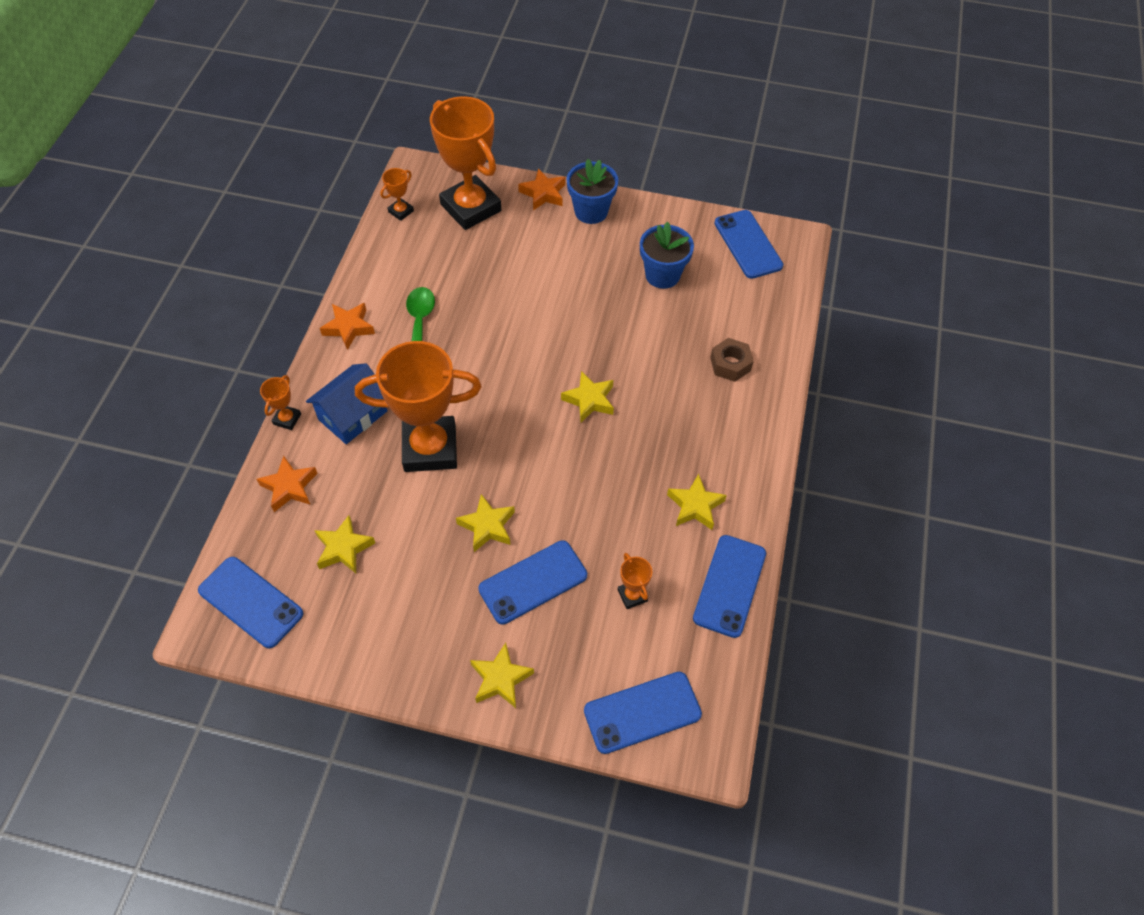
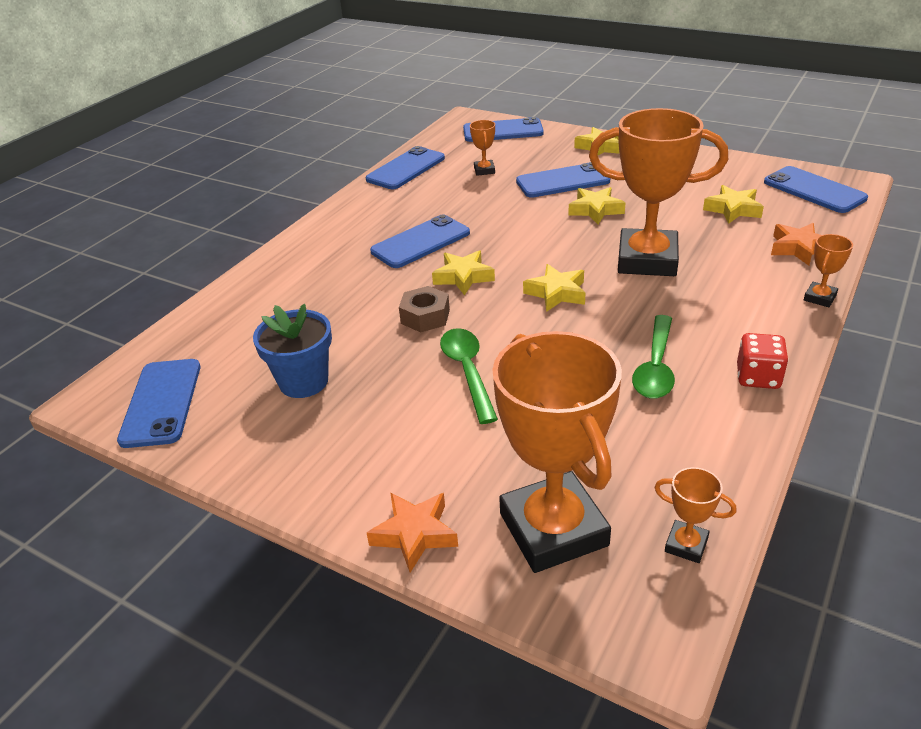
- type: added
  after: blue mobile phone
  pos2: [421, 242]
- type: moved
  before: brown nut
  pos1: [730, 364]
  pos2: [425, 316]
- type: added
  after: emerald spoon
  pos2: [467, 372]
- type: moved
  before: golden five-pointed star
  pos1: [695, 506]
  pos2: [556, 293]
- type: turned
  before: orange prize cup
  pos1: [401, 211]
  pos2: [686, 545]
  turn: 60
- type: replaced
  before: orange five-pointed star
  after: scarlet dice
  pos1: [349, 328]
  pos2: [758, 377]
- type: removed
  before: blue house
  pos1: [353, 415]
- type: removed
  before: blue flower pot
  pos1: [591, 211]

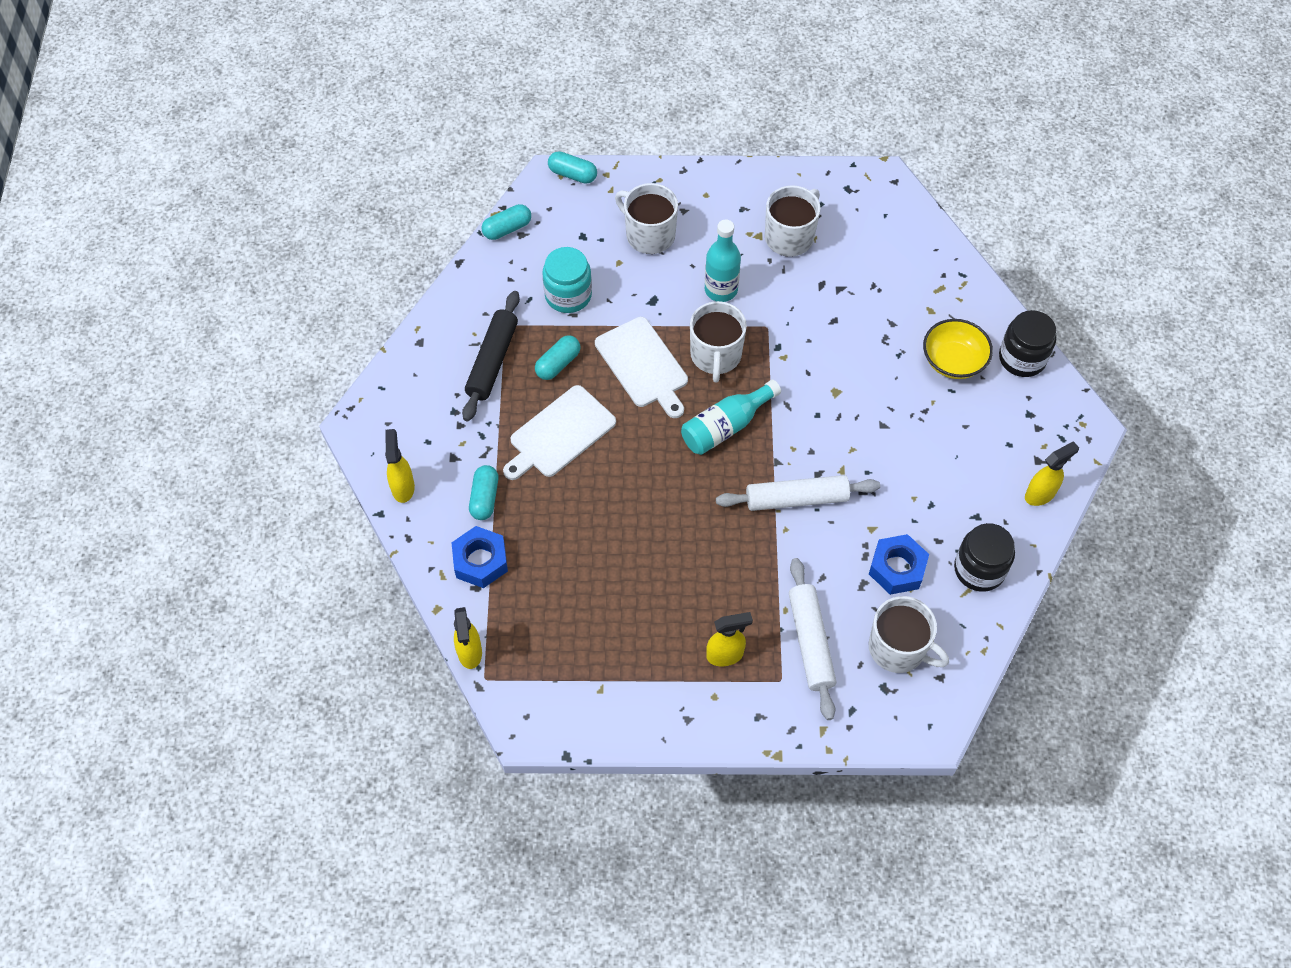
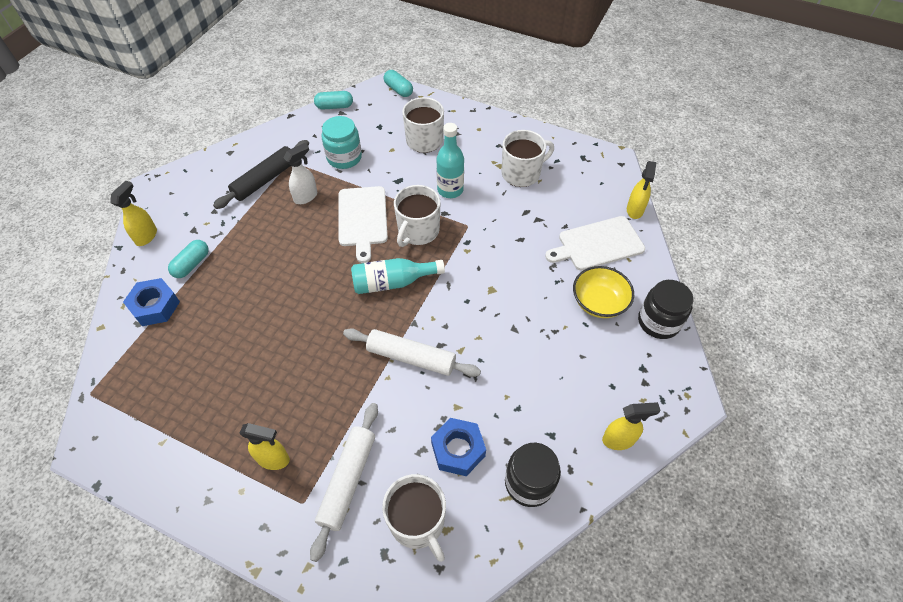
- type: replaced
  before: turquoise capsule
  after: pure white spray bottle
  pos1: [558, 364]
  pos2: [306, 197]
- type: moved
  before: pure white cutting board
  pos1: [559, 434]
  pos2: [597, 244]
- type: moved
  before: golden spray bottle
  pos1: [470, 653]
  pos2: [634, 210]

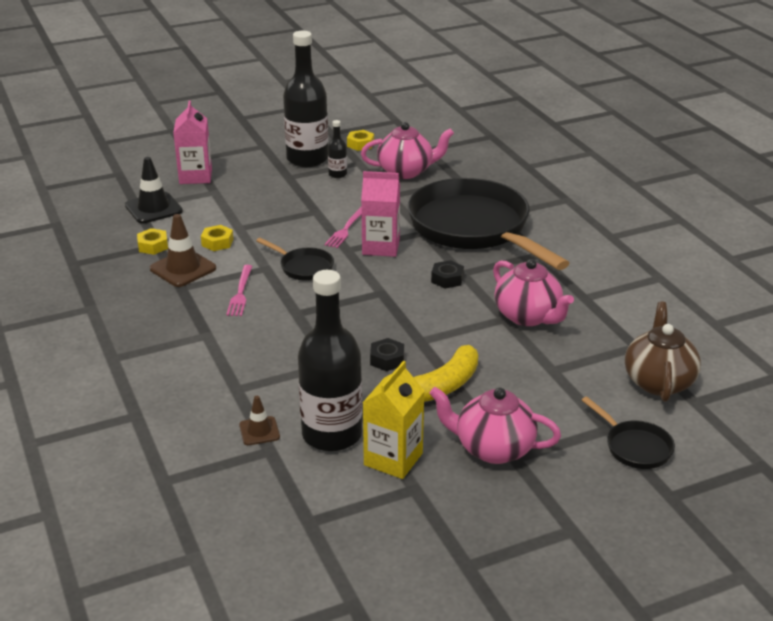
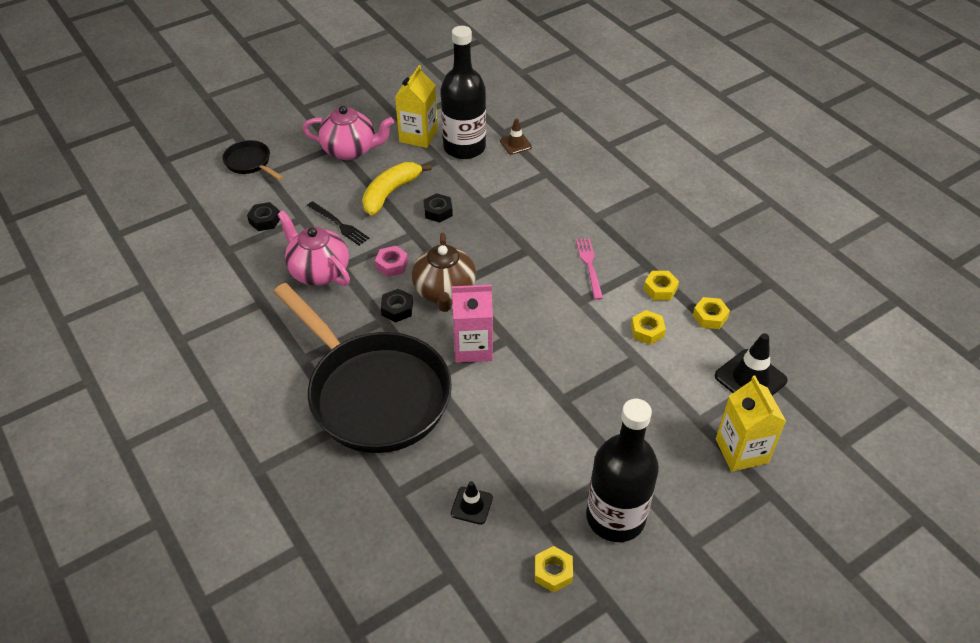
- type: added
  after: ebony nut
  pos2: [265, 220]
- type: added
  after: ebony fork
  pos2: [339, 224]
- type: added
  after: pink nut
  pos2: [392, 265]
- type: moved
  before: brown china teapot
  pos1: [658, 381]
  pos2: [445, 292]
- type: replaced
  before: pink china teapot
  after: ebony road cone
  pos1: [406, 171]
  pos2: [471, 505]
- type: replaced
  before: brown road cone
  after: golden nut
  pos1: [183, 268]
  pos2: [660, 289]
- type: recoloured
  before: pink juice carton
  after: golden juice carton
  pos1: [195, 176]
  pos2: [741, 451]
- type: removed
  before: ebony skillet
  pos1: [304, 267]
- type: removed
  before: pink fork
  pos1: [346, 229]
- type: removed
  before: ebony bottle
  pos1: [337, 174]

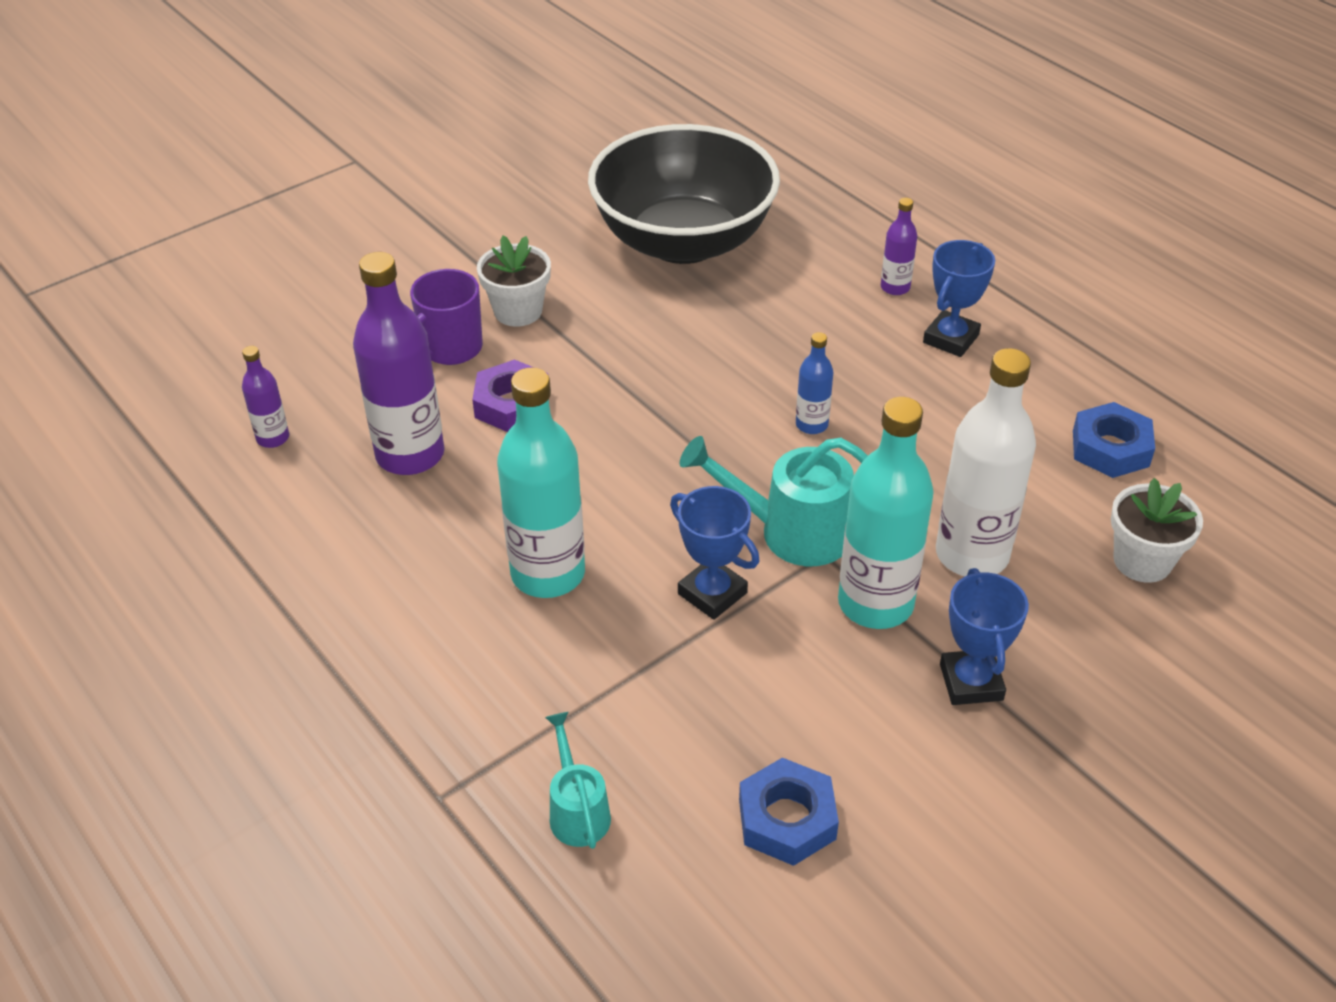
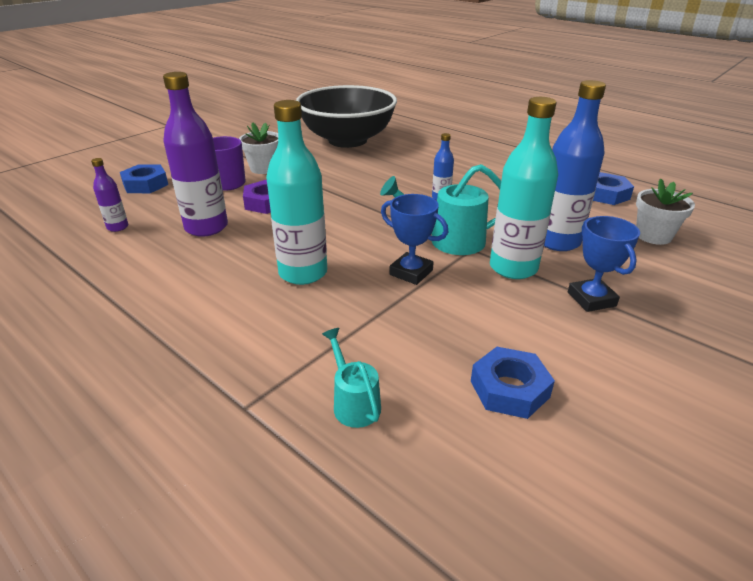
- type: added
  after: blue nut
  pos2: [145, 184]
- type: recoloured
  before: pure white bottle
  after: blue bottle
  pos1: [972, 555]
  pos2: [557, 241]
- type: removed
  before: purple bottle
  pos1: [895, 287]
- type: removed
  before: blue prize cup
  pos1: [951, 339]

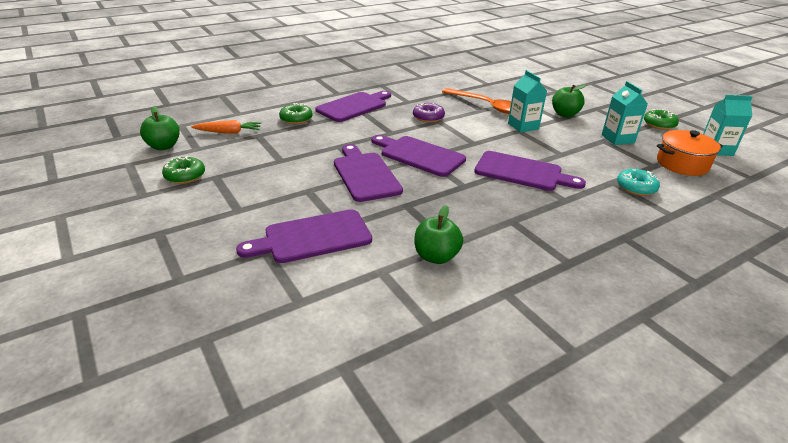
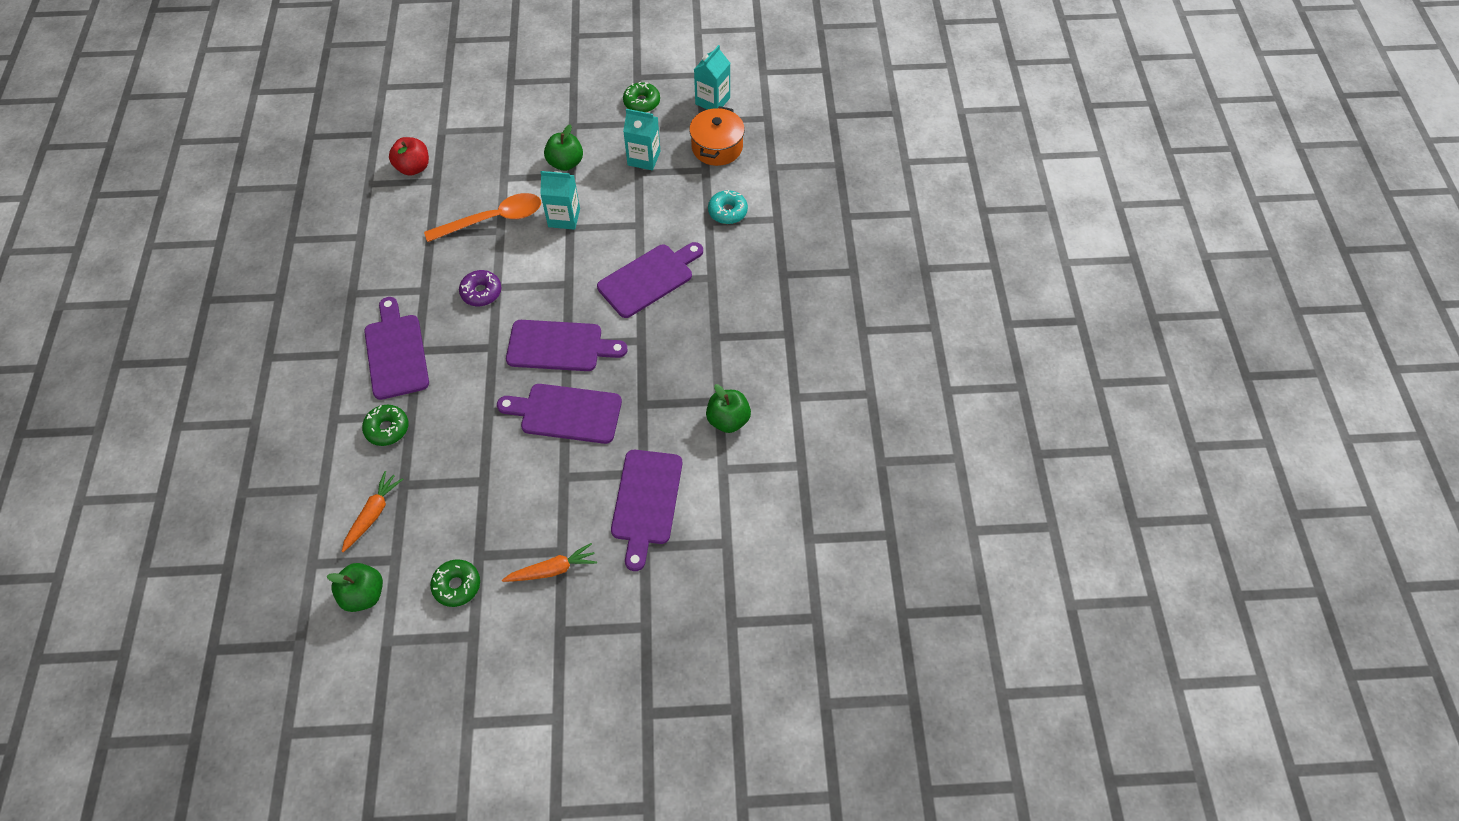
- type: added
  after: scarlet apple fruit
  pos2: [413, 168]
- type: added
  after: orange root vegetable
  pos2: [552, 569]
- type: turned
  before: purple cutting board
  pos1: [419, 155]
  pos2: [559, 346]
  turn: -150

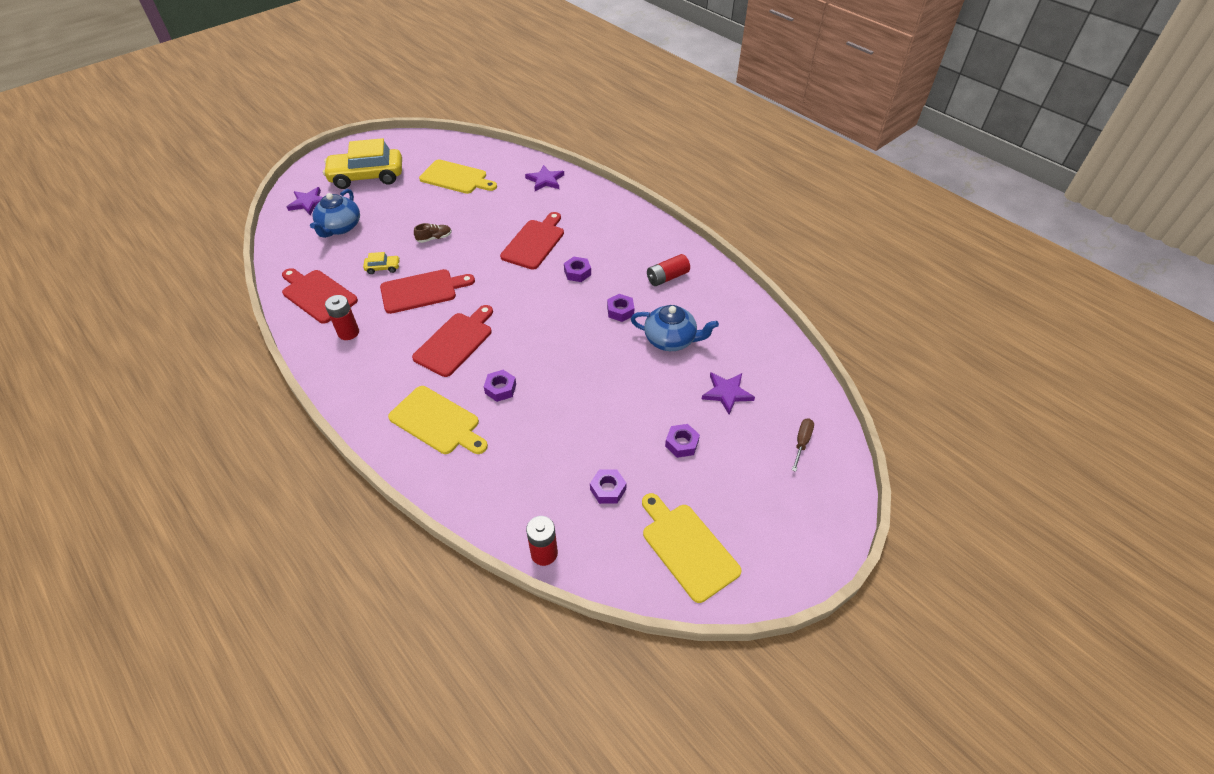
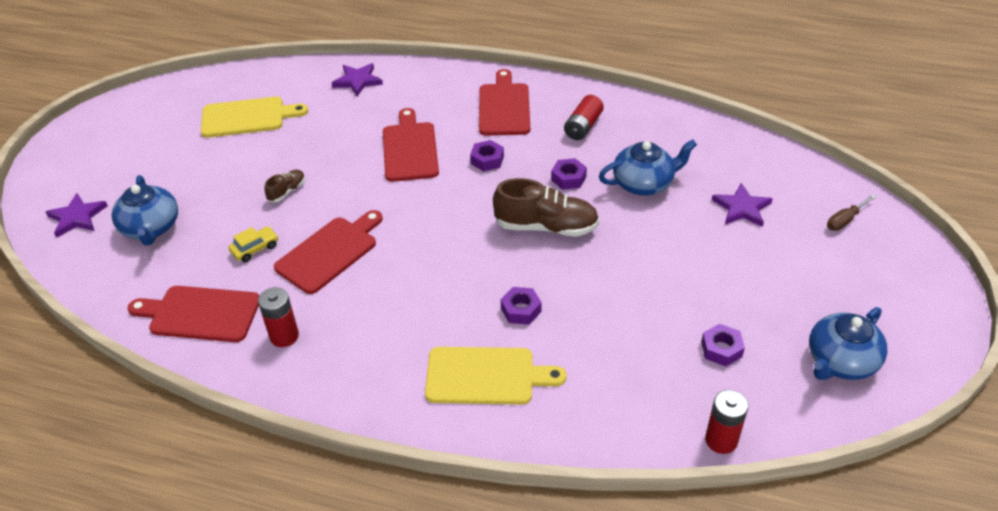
- type: moved
  before: scarlet cutting board
  pos1: [455, 342]
  pos2: [504, 107]
- type: added
  after: brown lace-up shoe
  pos2: [546, 227]
- type: replaced
  before: golden cutting board
  after: blue china teapot
  pos1: [687, 548]
  pos2: [840, 361]
- type: turned
  before: brown screwdriver
  pos1: [801, 443]
  pos2: [845, 220]
  turn: -120
- type: removed
  before: golden toy car
  pos1: [367, 177]
- type: removed
  before: purple nut
  pos1: [681, 444]

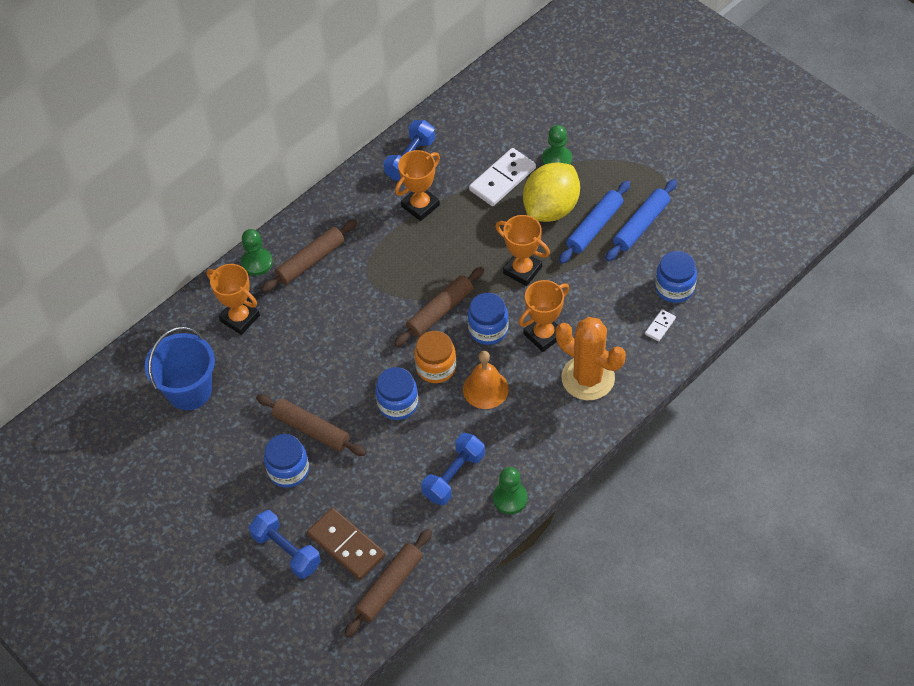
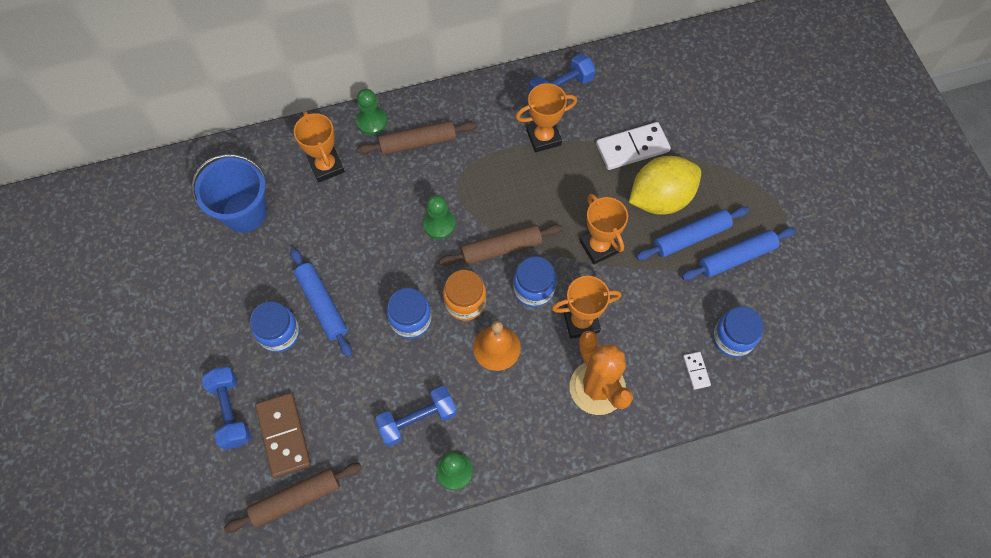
- type: recoloured
  before: brown rolling pin
  after: blue rolling pin
  pos1: [311, 429]
  pos2: [322, 304]
- type: moved
  before: emerald chess pawn
  pos1: [557, 159]
  pos2: [439, 224]
- type: turned
  before: pure white domino piece
  pos1: [660, 326]
  pos2: [696, 371]
  turn: -75

